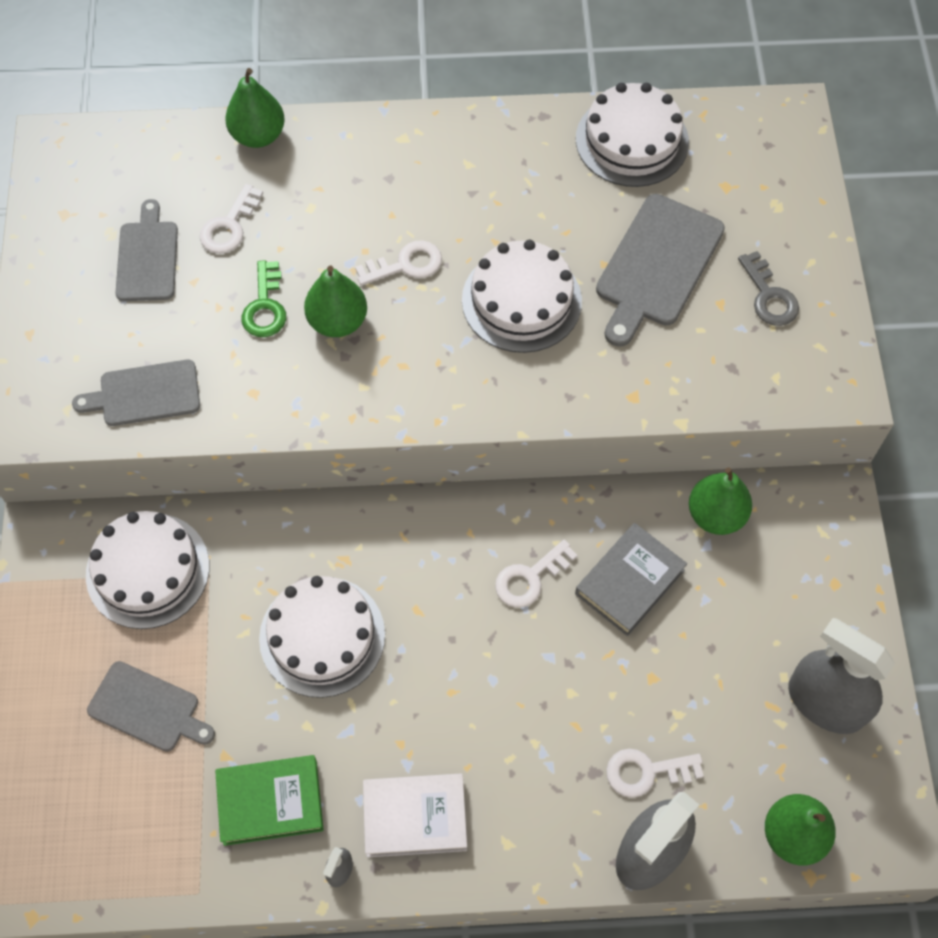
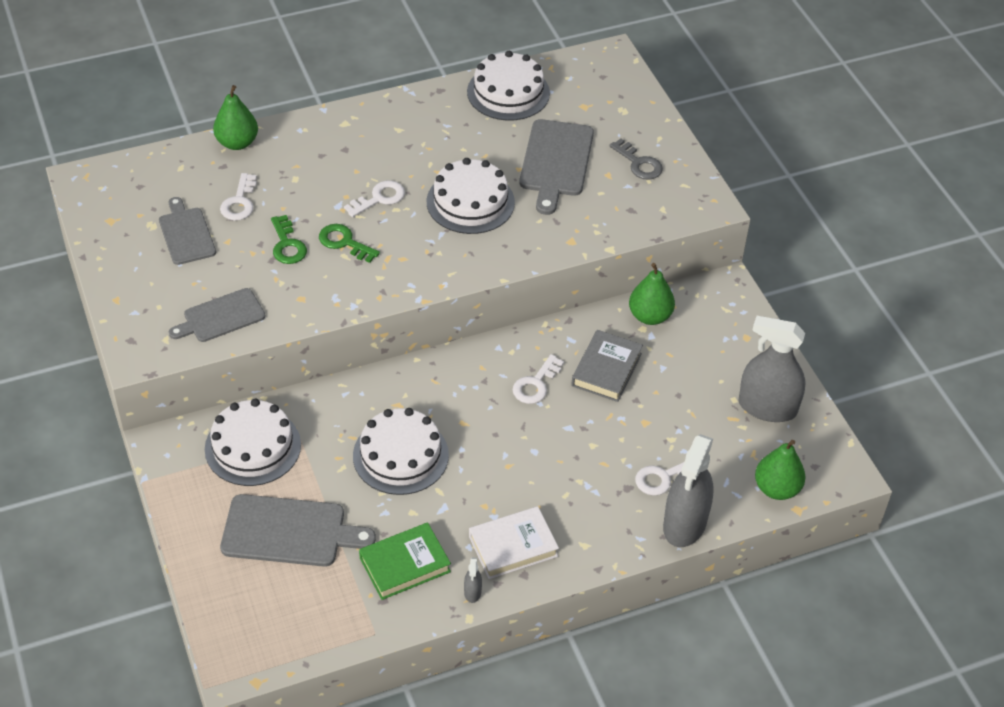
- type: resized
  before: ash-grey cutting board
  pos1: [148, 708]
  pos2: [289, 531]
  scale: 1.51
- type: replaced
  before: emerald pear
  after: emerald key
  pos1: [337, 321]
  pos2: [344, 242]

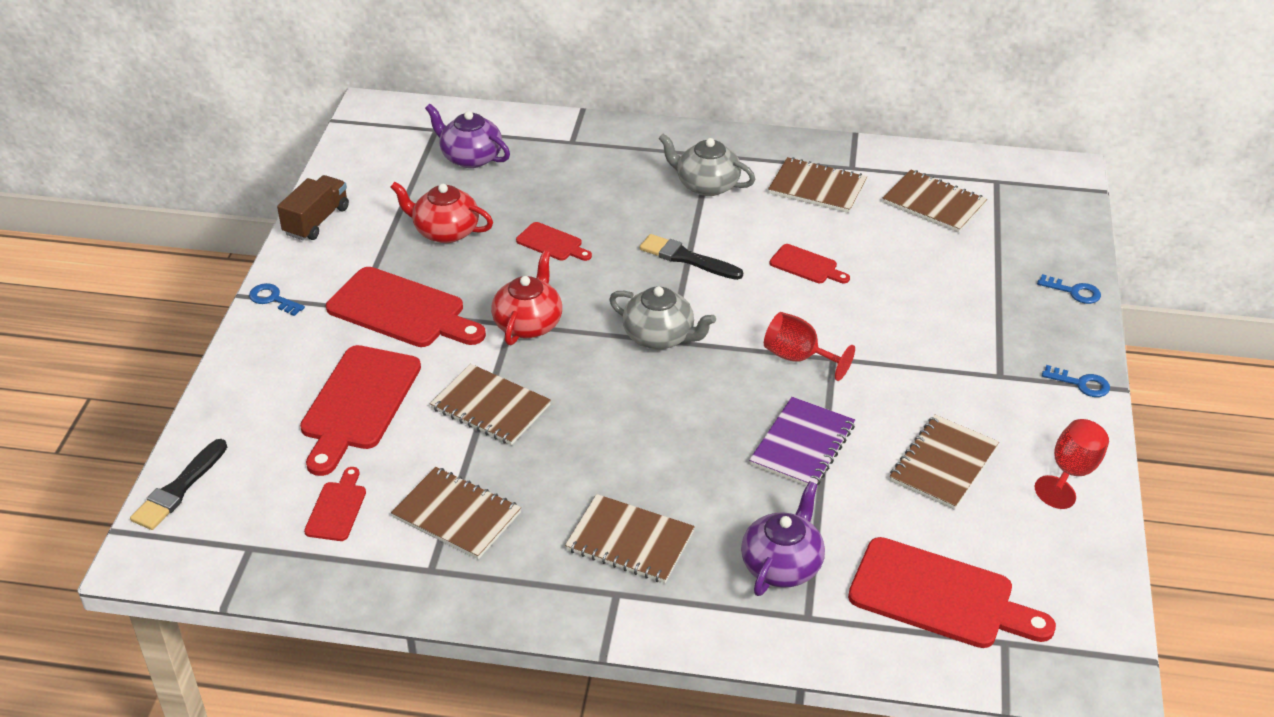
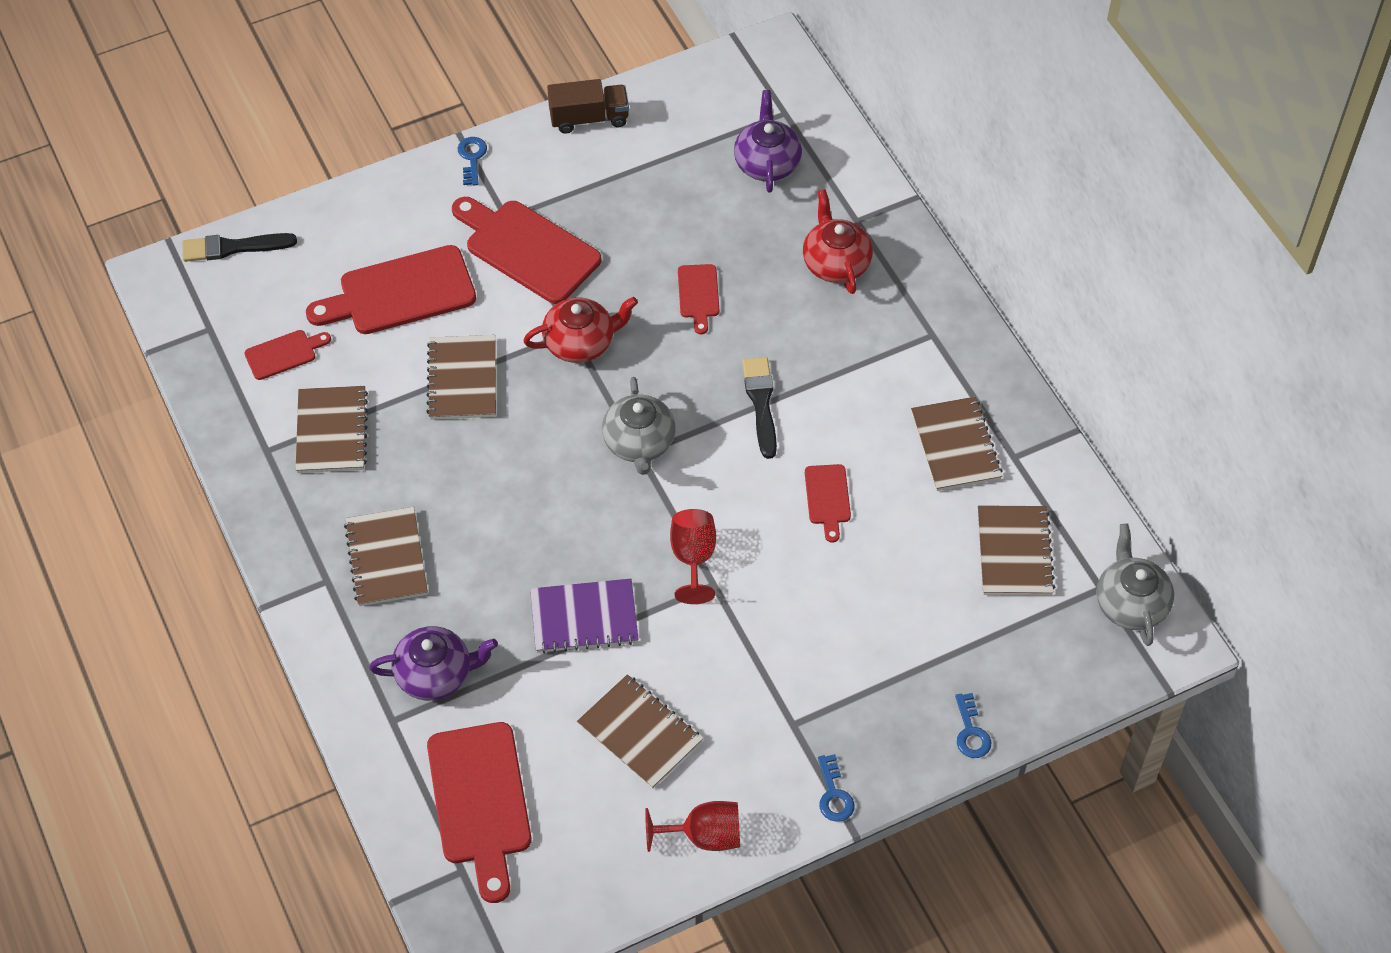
- type: turned
  before: scarlet cutting board
  pos1: [402, 310]
  pos2: [527, 249]
  turn: 135
- type: turned
  before: brown exercise book
  pos1: [943, 464]
  pos2: [640, 733]
  turn: 45
- type: moved
  before: scarlet china teapot
  pos1: [445, 231]
  pos2: [835, 263]
- type: moved
  before: ash-grey china teapot
  pos1: [706, 185]
  pos2: [1130, 603]

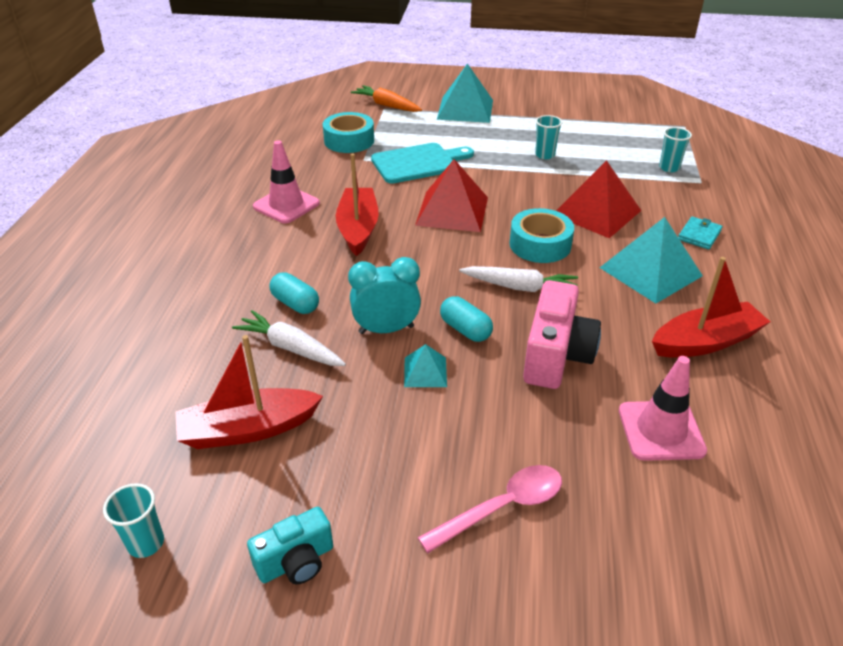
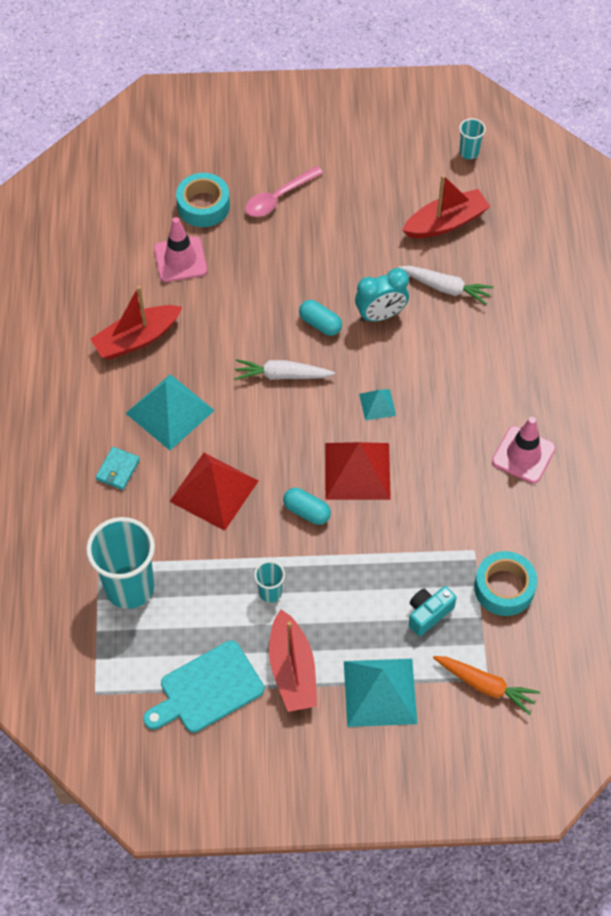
- type: resized
  before: turquoise beaker
  pos1: [669, 168]
  pos2: [129, 587]
  scale: 2.15
- type: moved
  before: turquoise cutting board
  pos1: [418, 163]
  pos2: [207, 689]
- type: moved
  before: turquoise sticky tape
  pos1: [540, 244]
  pos2: [203, 206]
- type: moved
  before: scarlet sailboat
  pos1: [358, 228]
  pos2: [292, 670]
- type: moved
  before: turquoise capsule
  pos1: [295, 304]
  pos2: [306, 511]
- type: moved
  before: turquoise pyramid
  pos1: [425, 372]
  pos2: [377, 404]
- type: moved
  before: turquoise compact camera
  pos1: [296, 561]
  pos2: [428, 614]
- type: removed
  before: pink compact camera
  pos1: [556, 356]

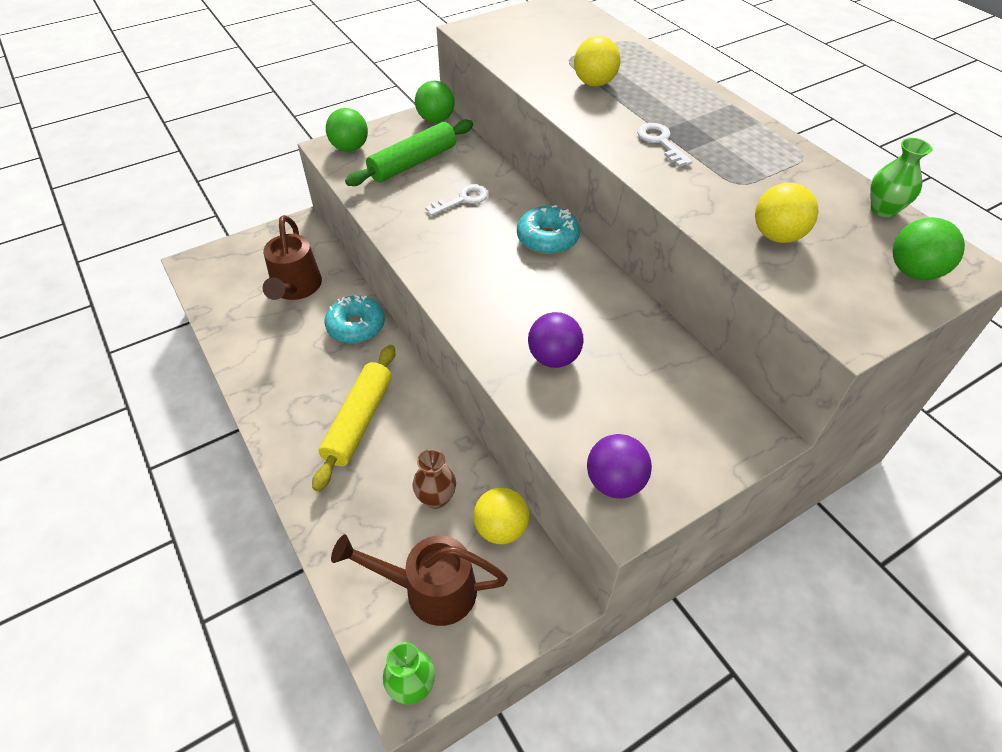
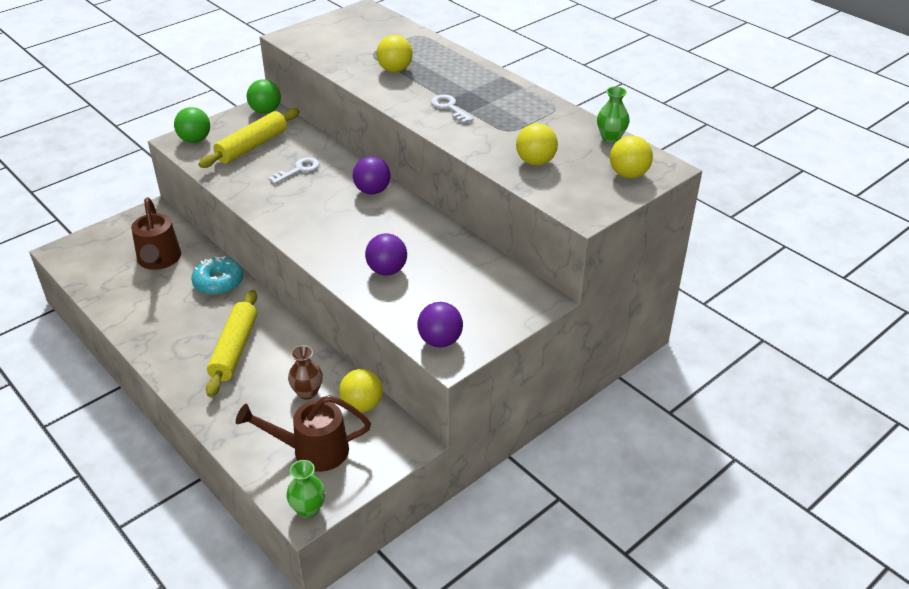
- type: recoloured
  before: emerald rolling pin
  after: golden rolling pin
  pos1: [413, 163]
  pos2: [252, 146]
- type: replaced
  before: turquoise doughnut
  after: purple play ball
  pos1: [547, 238]
  pos2: [372, 191]
- type: recoloured
  before: emerald play ball
  after: golden play ball
  pos1: [913, 272]
  pos2: [628, 174]

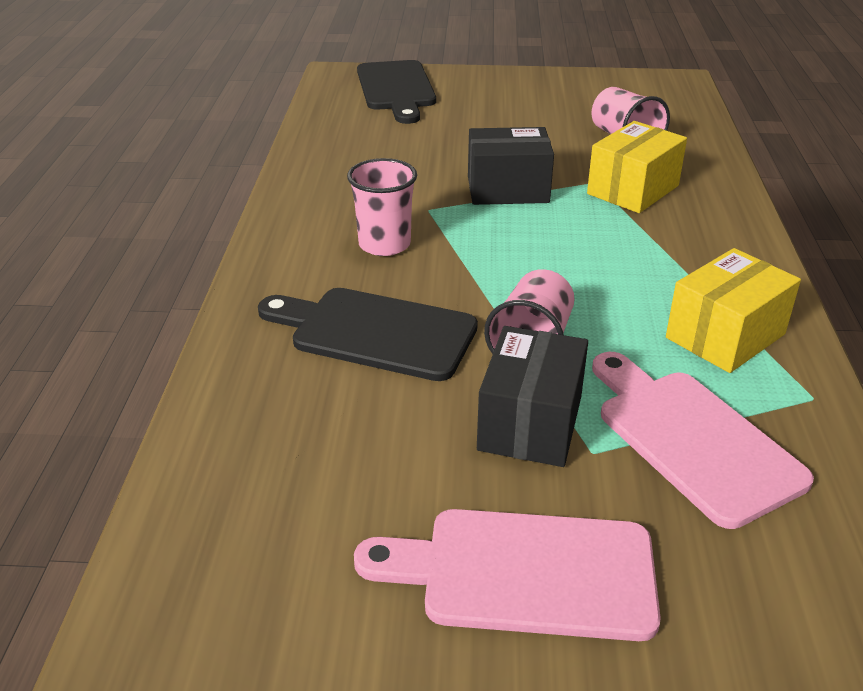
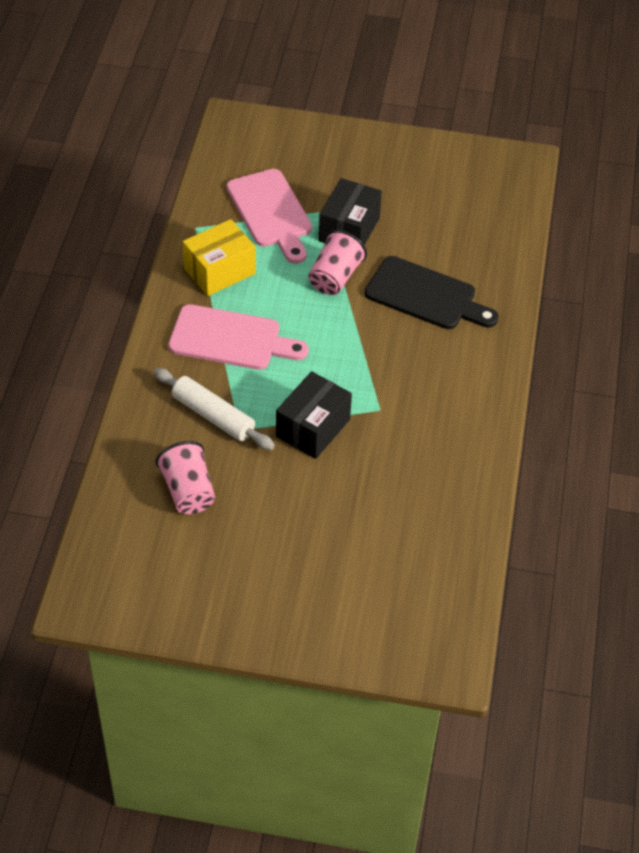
- type: replaced
  before: golden parcel
  after: pure white rolling pin
  pos1: [633, 190]
  pos2: [213, 416]
- type: moved
  before: pink cutting board
  pos1: [524, 573]
  pos2: [231, 339]
- type: turned
  before: ebony parcel
  pos1: [507, 189]
  pos2: [313, 428]
  turn: -60
- type: removed
  before: pink beaker
  pos1: [384, 244]
- type: removed
  before: ebony cutting board
  pos1: [396, 89]

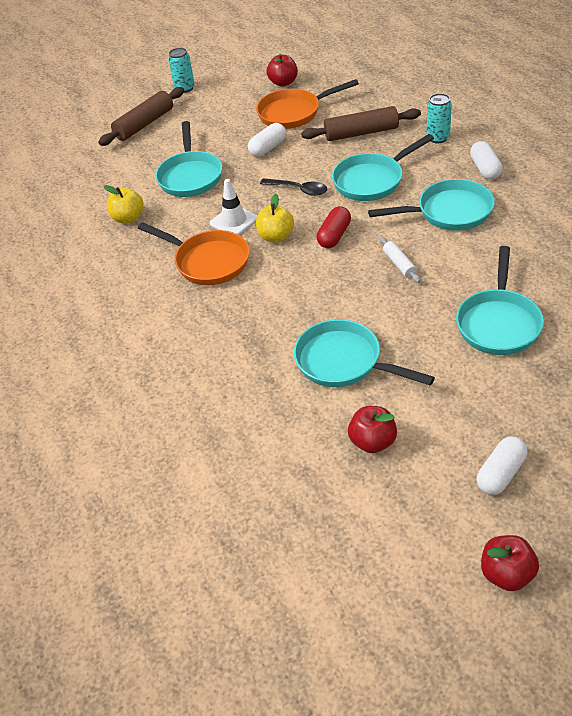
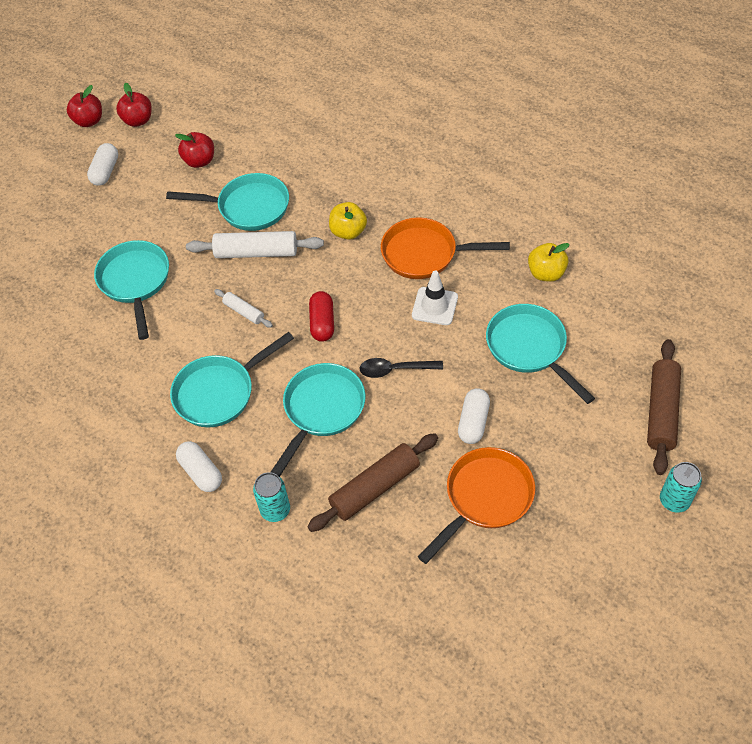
- type: moved
  before: scarlet apple fruit
  pos1: [283, 83]
  pos2: [138, 120]
- type: added
  after: pure white rolling pin
  pos2: [256, 252]
- type: moved
  before: golden apple fruit
  pos1: [276, 236]
  pos2: [348, 232]

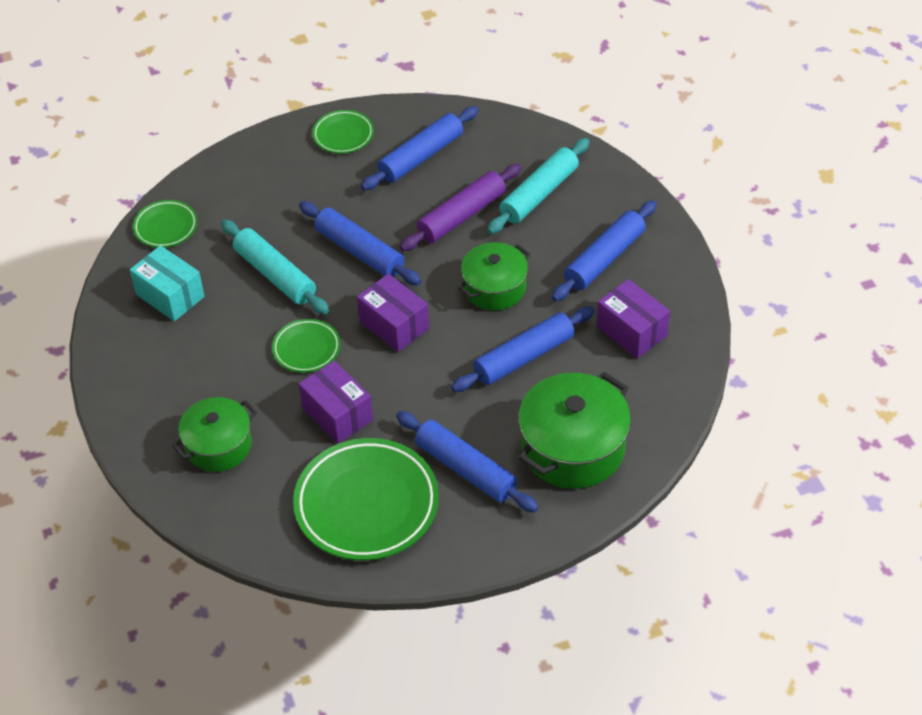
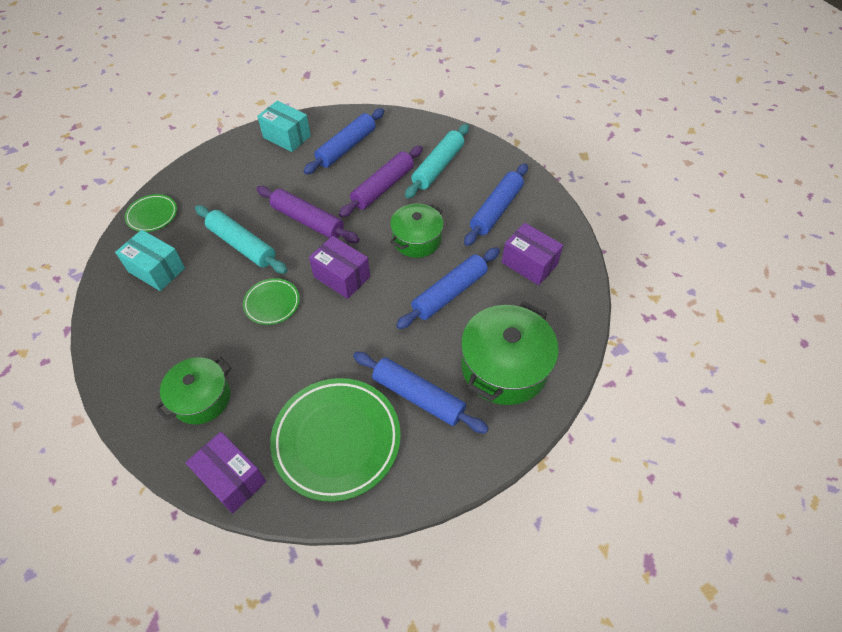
- type: moved
  before: purple parcel
  pos1: [337, 414]
  pos2: [231, 478]
- type: recoloured
  before: blue rolling pin
  after: purple rolling pin
  pos1: [359, 251]
  pos2: [308, 221]
- type: replaced
  before: emerald flat dish
  after: turquoise parcel
  pos1: [343, 135]
  pos2: [287, 137]

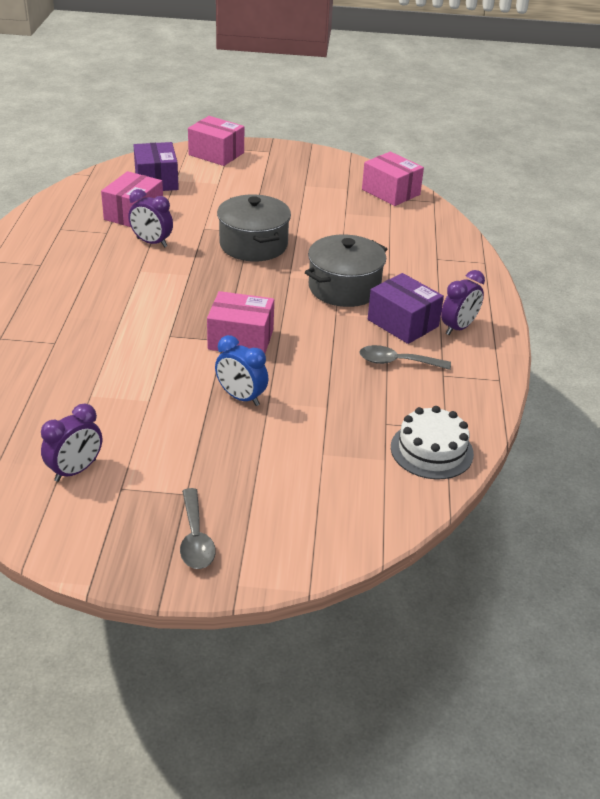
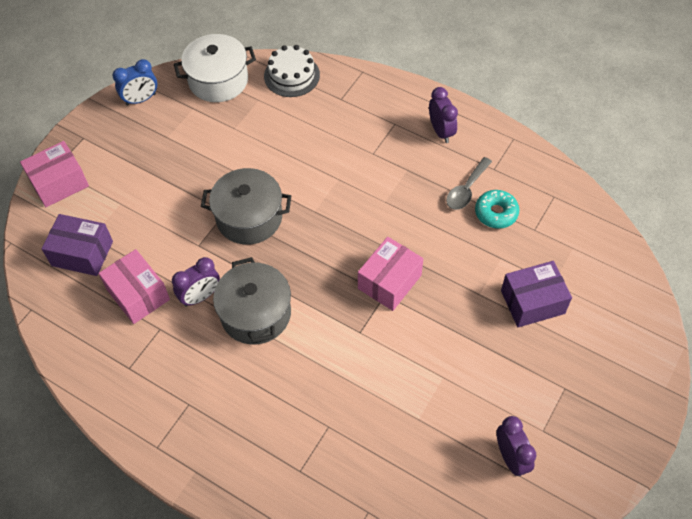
- type: moved
  before: blue bedside clock
  pos1: [241, 397]
  pos2: [141, 99]
- type: replaced
  before: pink parcel
  after: pure white pot
  pos1: [390, 192]
  pos2: [218, 80]
- type: moved
  before: ash-grey pot
  pos1: [344, 288]
  pos2: [256, 313]
- type: moved
  before: pure white gateau
  pos1: [431, 450]
  pos2: [291, 75]
- type: added
  after: turquoise doughnut
  pos2: [496, 213]
- type: moved
  before: purple parcel
  pos1: [403, 323]
  pos2: [532, 302]
- type: removed
  before: ash-grey spoon
  pos1: [195, 538]

